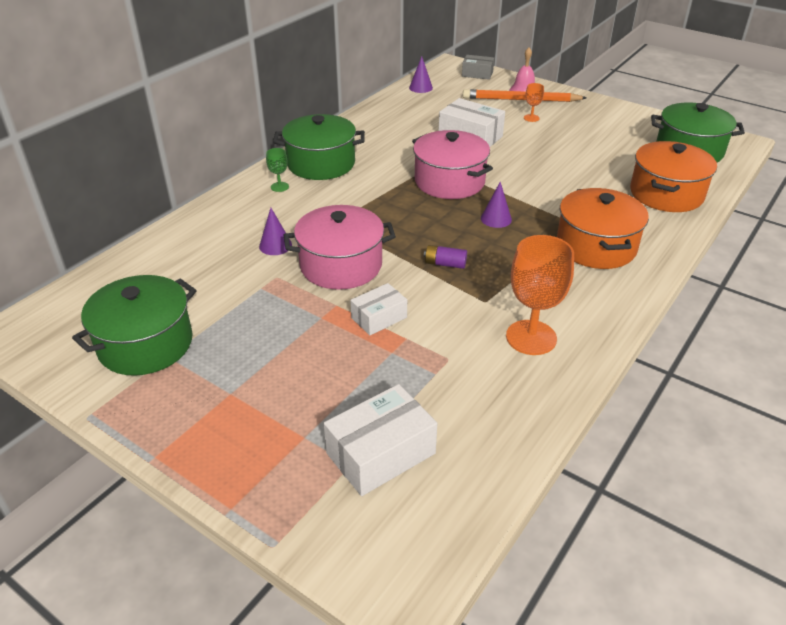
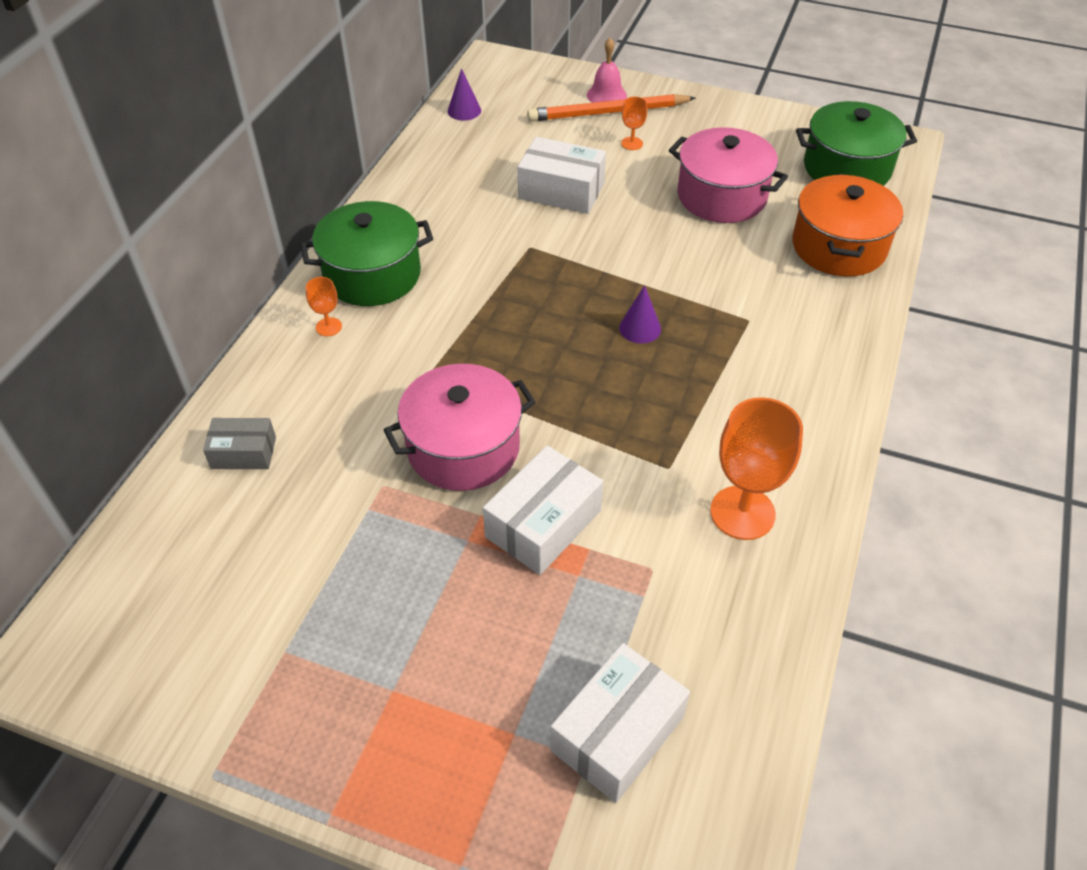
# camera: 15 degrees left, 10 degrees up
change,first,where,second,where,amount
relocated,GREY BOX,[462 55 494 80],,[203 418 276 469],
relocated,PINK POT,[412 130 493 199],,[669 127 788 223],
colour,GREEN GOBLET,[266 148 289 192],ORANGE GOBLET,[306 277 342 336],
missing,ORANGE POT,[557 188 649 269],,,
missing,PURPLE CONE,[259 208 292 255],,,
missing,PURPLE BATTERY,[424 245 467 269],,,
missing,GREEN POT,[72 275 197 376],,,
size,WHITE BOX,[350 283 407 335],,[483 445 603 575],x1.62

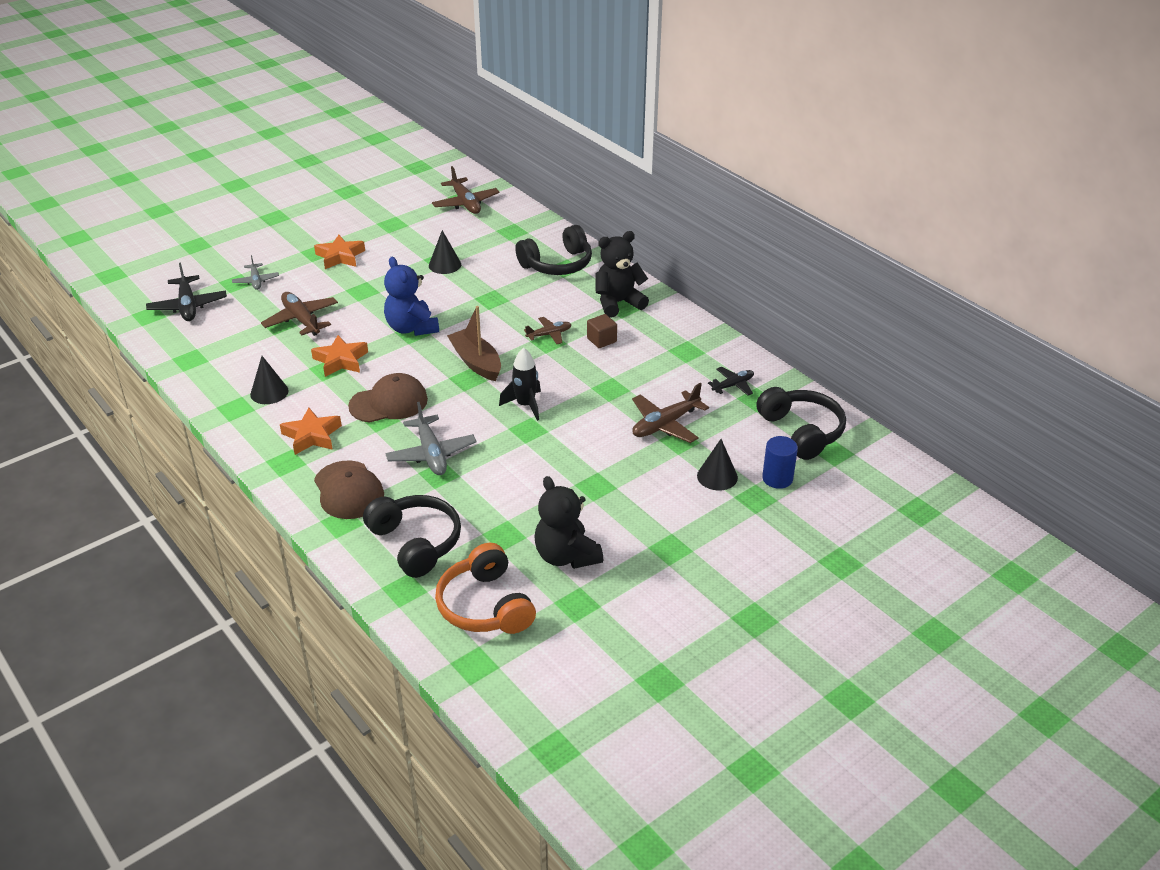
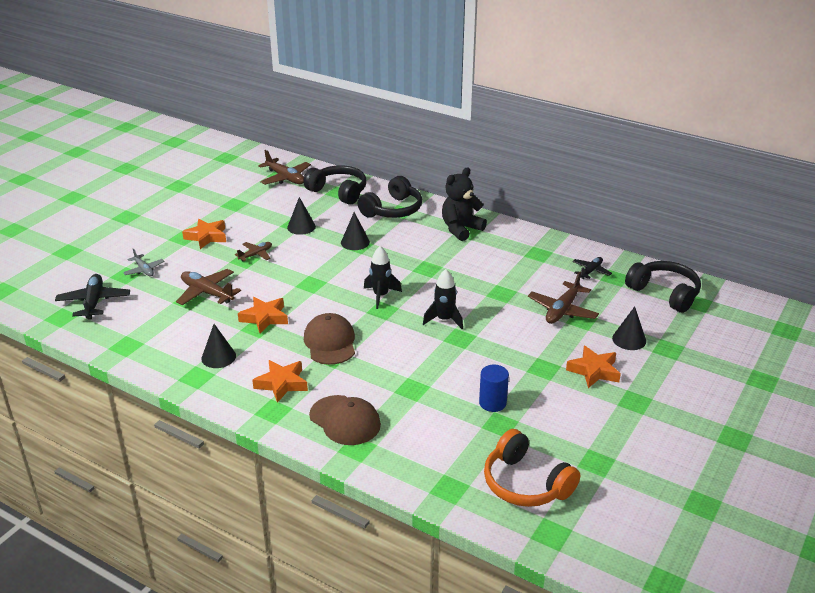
# camera: 20 degrees left, 5 degrees down
change,first,where,second,where,amount
missing,BLUE TEDDY BEAR,[384 257 439 336],,,
spun,BLACK PLANE,[146 262 227 321],,[55 274 130 320],150 degrees counterclockwise
exchanged,BROWN BOAT,[447 306 501 381],BLACK ROCKET,[364 246 402 309],
missing,BROWN CUBE,[587 314 617 348],,,
relocated,BROWN PLANE,[524 317 572 344],,[235 242 272 261],
spun,BROWN CAP,[348 373 428 423],,[304 313 355 365],60 degrees counterclockwise
missing,GREY PLANE,[385 402 476 475],,,
relocated,BLUE CYLINDER,[762 436 798 489],,[479 365 509 412],
missing,BLACK TEDDY BEAR,[535 476 603 569],,,
relocated,BLACK HEADPHONES,[363 495 461 578],,[303 165 366 205],
appeared,,,BLACK CONE,[341 212 370 250],
appeared,,,ORANGE STAR,[566 346 621 388],

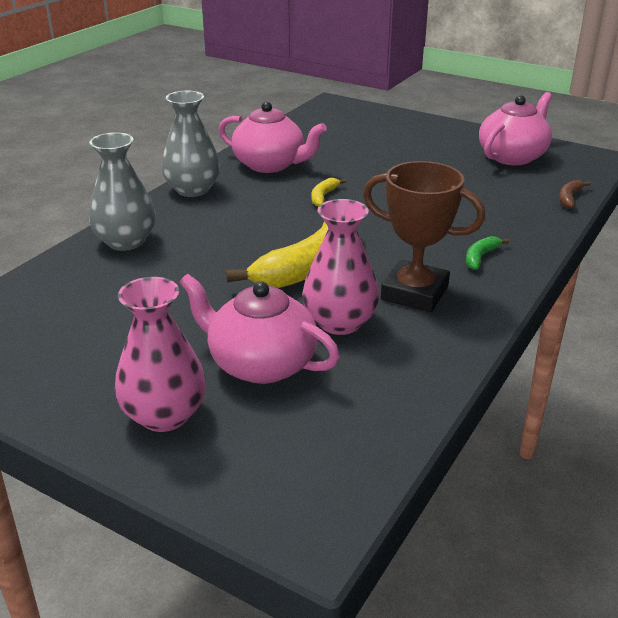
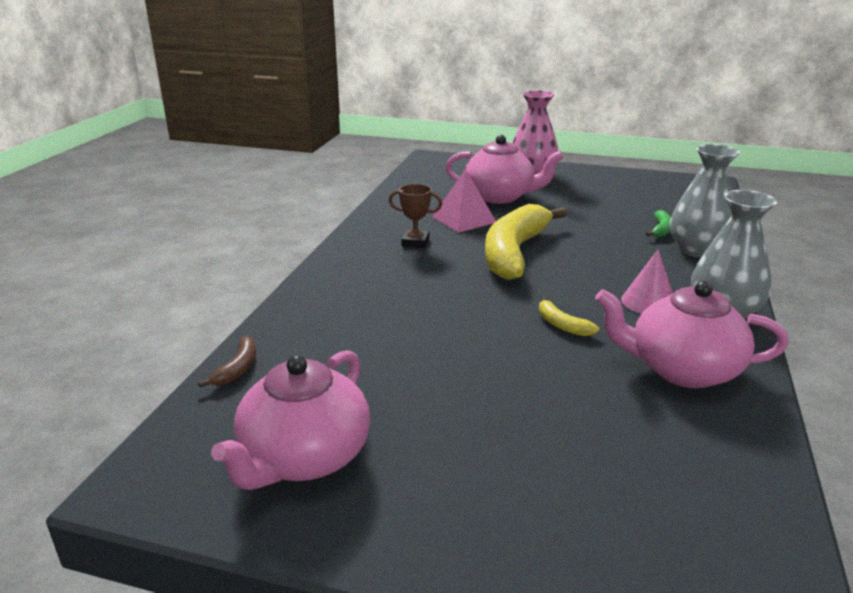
# camera: 165 degrees right, 5 degrees down
change,first,where,second,where,amount
size,BROWN TROPHY,[363 161 485 312],,[389 184 442 248],x0.52
spun,YELLOW BANANA,[311 178 346 207],,[539 296 599 336],135 degrees clockwise
exchanged,PINK VASE,[302 199 380 335],PINK PYRAMID,[432 169 496 233],
relocated,GREEN BANANA,[466 236 510 270],,[646 210 671 237],
appeared,,,PINK CONE,[621 250 673 314],

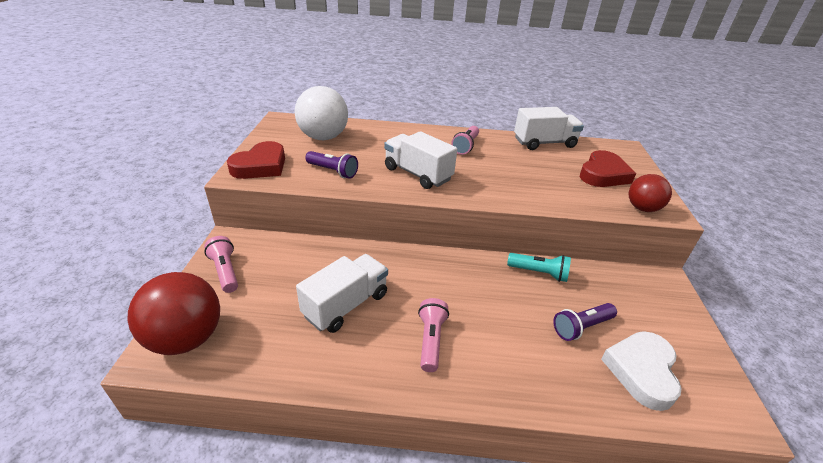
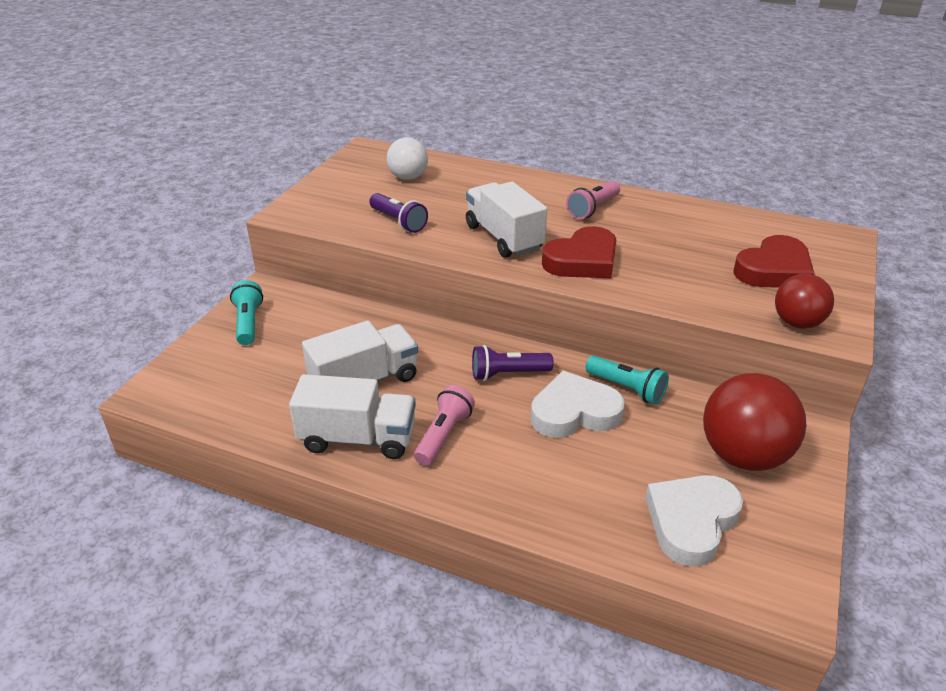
# camera: 20 degrees right, 0 degrees up
change,first,where,second,where,amount
size,WHITE BALL,[295 86 348 140],,[387 137 428 180],x0.61
relocated,WHITE TRUCK,[514 107 584 150],,[289 374 416 459],
relocated,RED HEART,[227 141 285 179],,[542 226 617 278],
colour,PINK FLASHLIGHT,[204 236 238 293],TURQUOISE FLASHLIGHT,[230 280 263 345],
relocated,RED BALL,[127 272 220 355],,[703 373 806 471],
relocated,PURPLE FLASHLIGHT,[553 303 617 341],,[472 345 553 381],
appeared,,,WHITE HEART,[531 371 625 438],

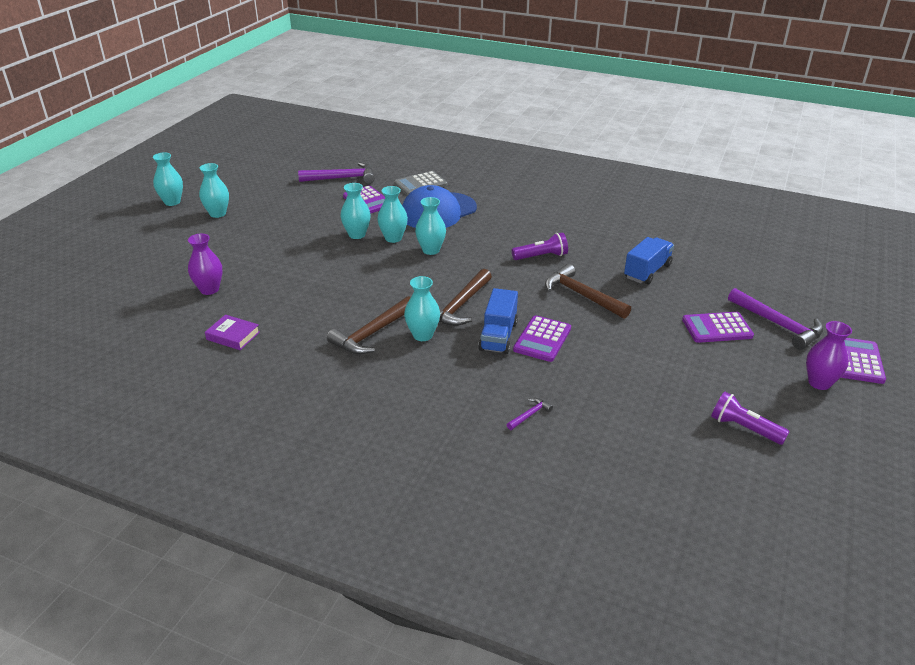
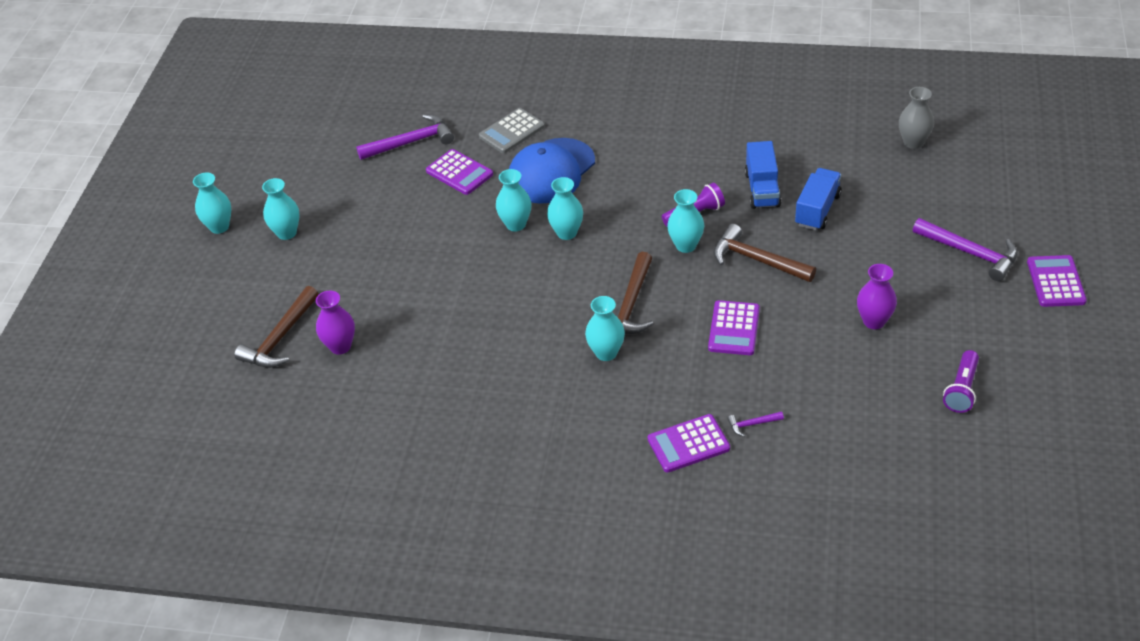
# camera: 10 degrees left, 10 degrees up
change,first,where,second,where,amount
relocated,TURQUOISE VASE,[340 183 371 239],,[667 189 704 253],
relocated,BLUE TRUCK,[478 288 518 354],,[745 141 781 209],
relocated,BROWN HAMMER,[327 296 411 355],,[234 286 319 368],
relocated,PURPLE CALCULATOR,[682 312 754 343],,[648 414 730 473],
missing,PURPLE BOOK,[205 315 260 350],,,
relocated,PURPLE VASE,[806 321 852 390],,[857 264 897 329],
spun,PURPLE FLASHLIGHT,[711 391 790 445],,[943 350 979 413],90 degrees counterclockwise
spun,PURPLE HAMMER,[507 398 553 430],,[727 411 784 437],135 degrees counterclockwise
appeared,,,GREY VASE,[899 87 934 149],

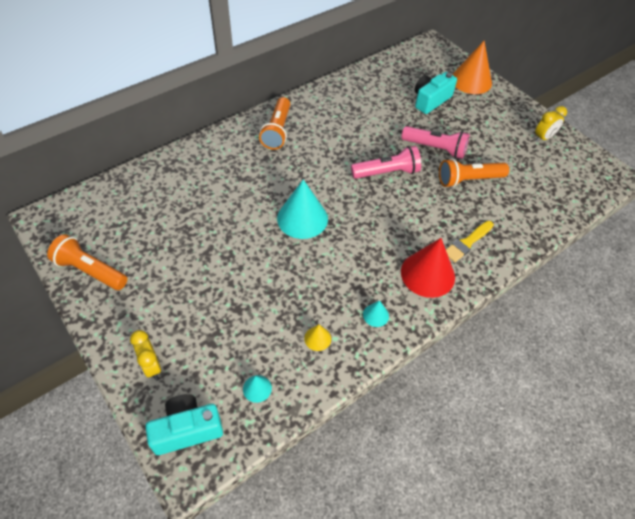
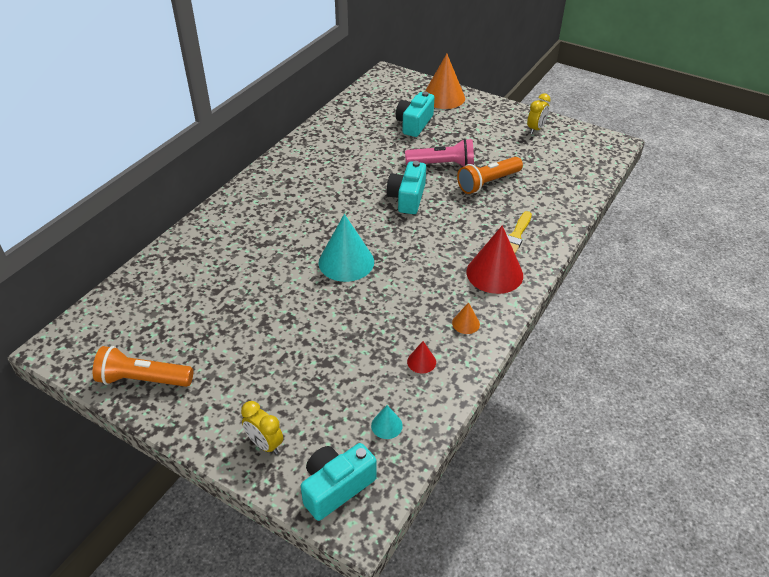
# camera: 20 degrees left, 10 degrees down
change,first,where,second,where,amount
missing,ORANGE FLASHLIGHT,[259 97 290 150],,,
exchanged,PINK FLASHLIGHT,[351 146 421 179],TURQUOISE CAMERA,[387 161 426 214],
colour,TURQUOISE CONE,[363 300 389 327],ORANGE CONE,[452 302 480 334],
colour,YELLOW CONE,[304 324 331 351],RED CONE,[407 341 436 374],

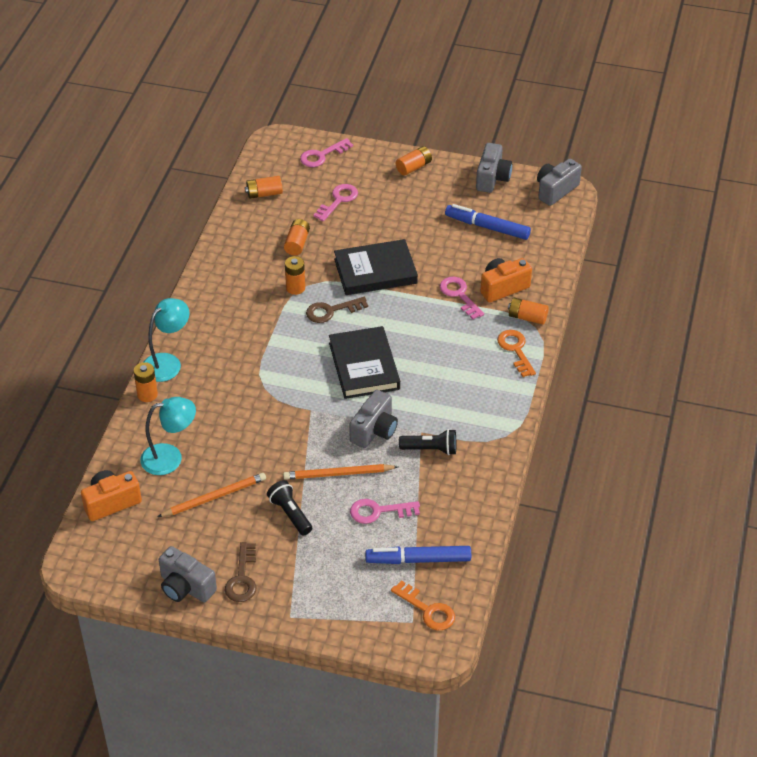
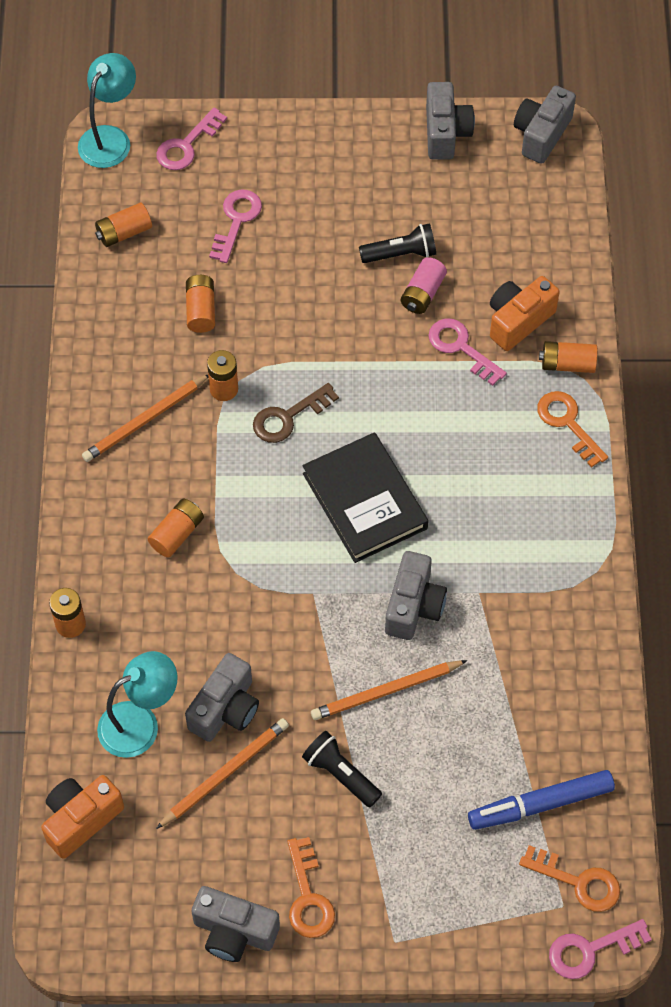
# camera: 15 degrees left, 15 degrees up
change,first,where,second,where,amount
relocated,ORANGE BATTERY,[396 146 432 176],,[148 499 204 558],
missing,BLUE MARKER,[445 204 531 240],,,
missing,BLACK BOOK,[334 239 418 295],,,
relocated,TURQUOISE LAMP,[144 298 189 382],,[78 53 136 168],
relocated,BLACK FLASHLIGHT,[399 429 456 455],,[359 223 436 263],
relocated,PINK KEY,[350 499 420 524],,[549 919 652 979],
colour,BROWN KEY,[225 542 257 602],ORANGE KEY,[287 837 335 938],
appeared,,,PINK BATTERY,[401 257 447 314],
appeared,,,ORANGE PENCIL,[82 375 208 462],
appeared,,,GREY CAMERA,[185 653 259 742],

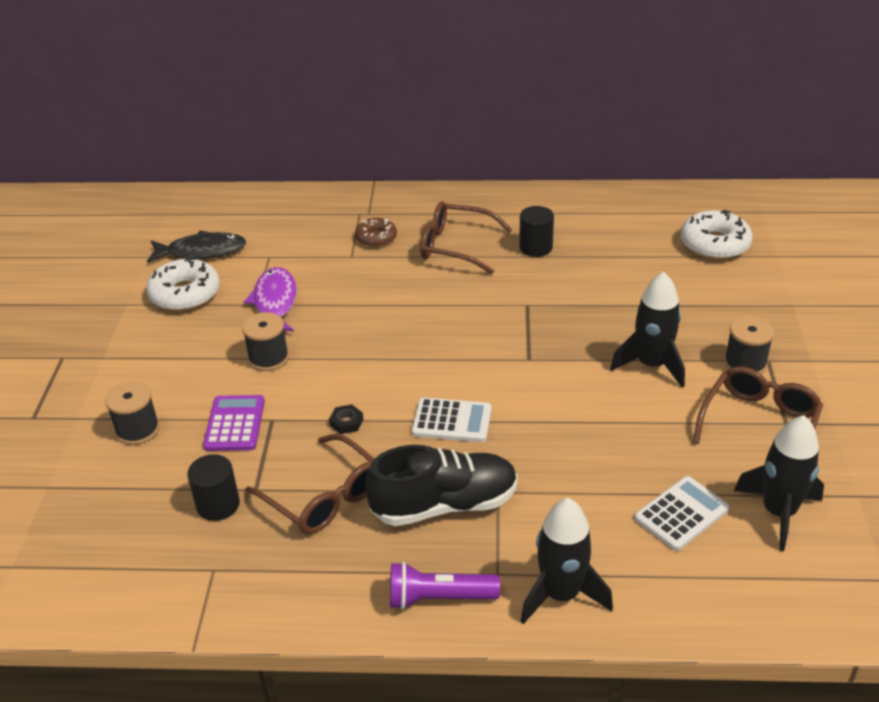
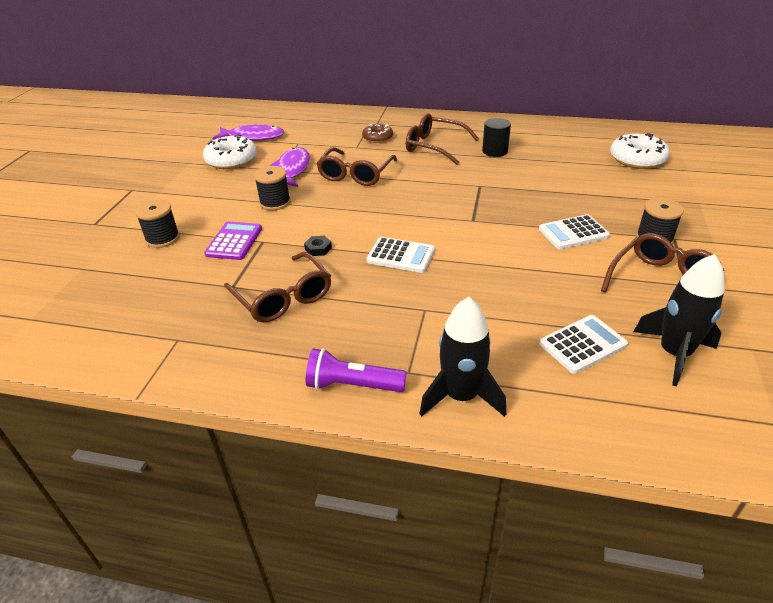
# camera: 10 degrees right, 0 degrees up
change,first,where,second,where,amount
colour,BLACK FISH,[147 230 246 263],PURPLE FISH,[212 124 284 141],
exchanged,BLACK ROCKET,[610 272 685 388],WHITE CALCULATOR,[539 214 610 249],
missing,BLACK SHOE,[366 445 518 526],,,
missing,BLACK CYLINDER,[187 454 240 521],,,
appeared,,,BROWN GLASSES,[316 147 397 186],

